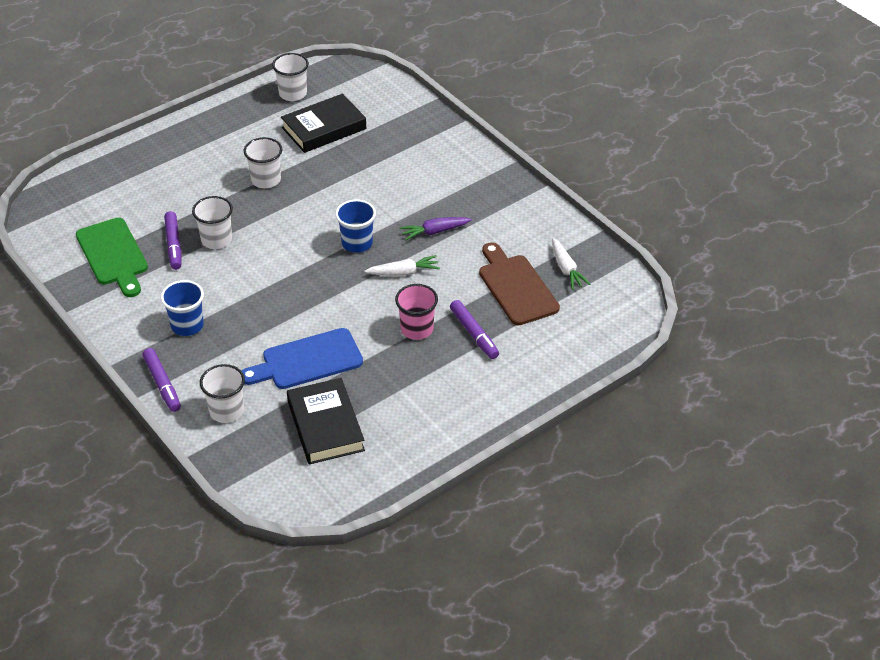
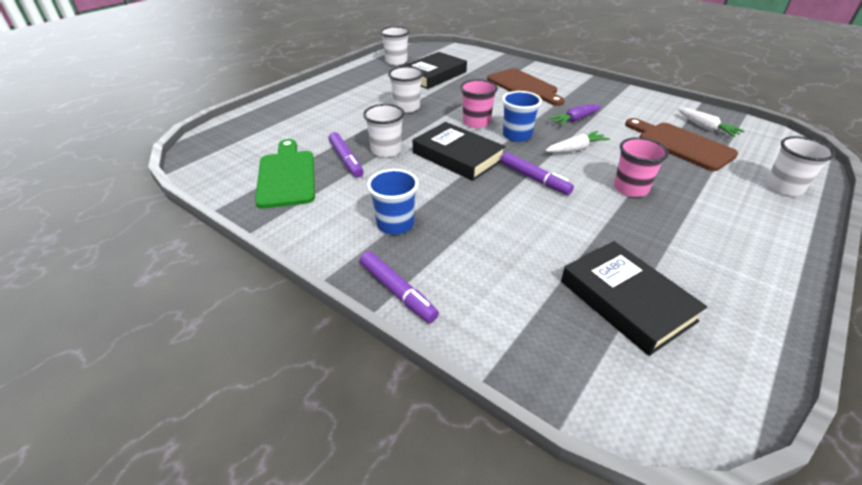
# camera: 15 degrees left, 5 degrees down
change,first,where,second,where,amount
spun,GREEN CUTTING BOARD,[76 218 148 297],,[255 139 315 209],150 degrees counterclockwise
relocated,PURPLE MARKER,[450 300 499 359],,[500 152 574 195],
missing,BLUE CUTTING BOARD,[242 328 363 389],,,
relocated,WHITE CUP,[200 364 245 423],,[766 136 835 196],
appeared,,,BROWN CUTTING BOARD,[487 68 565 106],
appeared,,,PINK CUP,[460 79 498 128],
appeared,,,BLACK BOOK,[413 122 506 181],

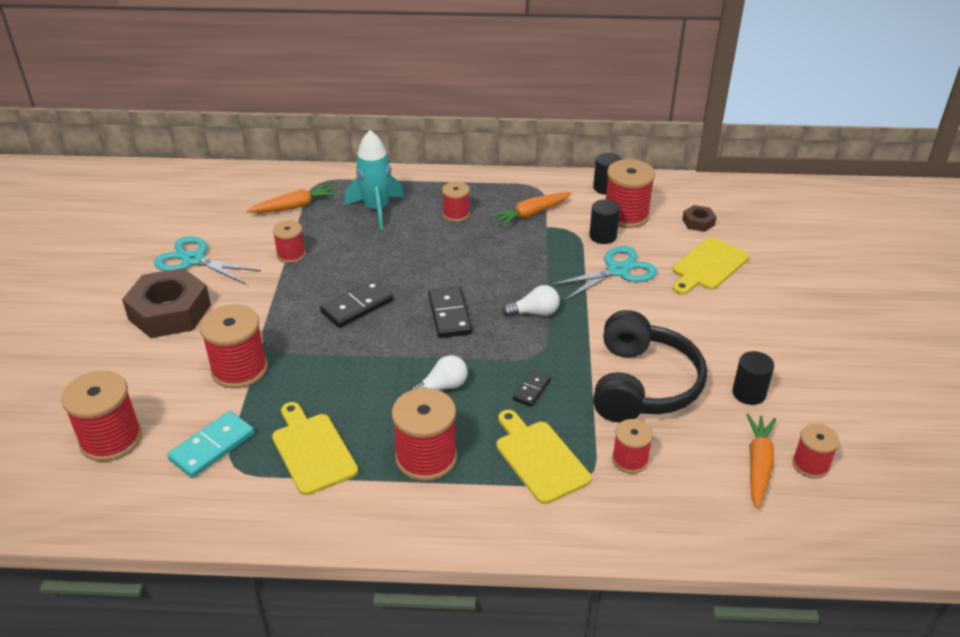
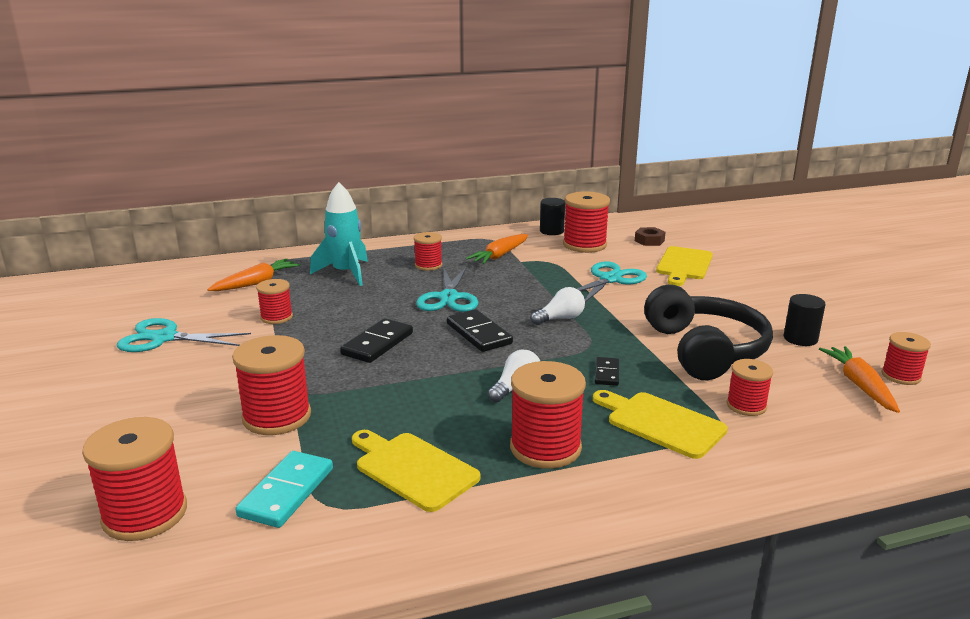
# camera: 20 degrees left, 15 degrees down
change,first,where,second,where,amount
missing,BLACK CYLINDER,[589 199 620 244],,,
missing,BROWN NUT,[122 268 211 338],,,
appeared,,,TURQUOISE SCISSORS,[416 266 478 312],

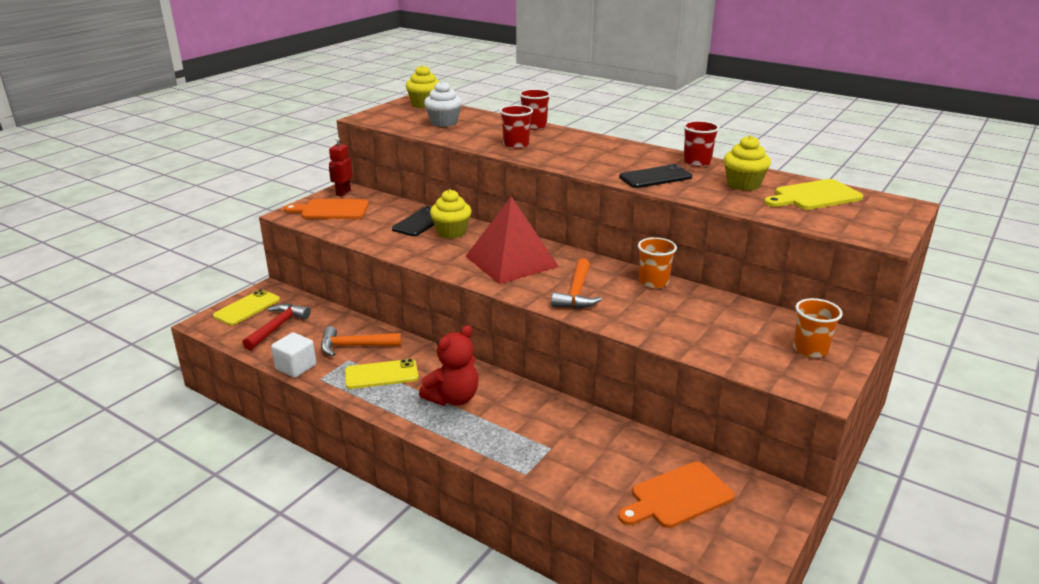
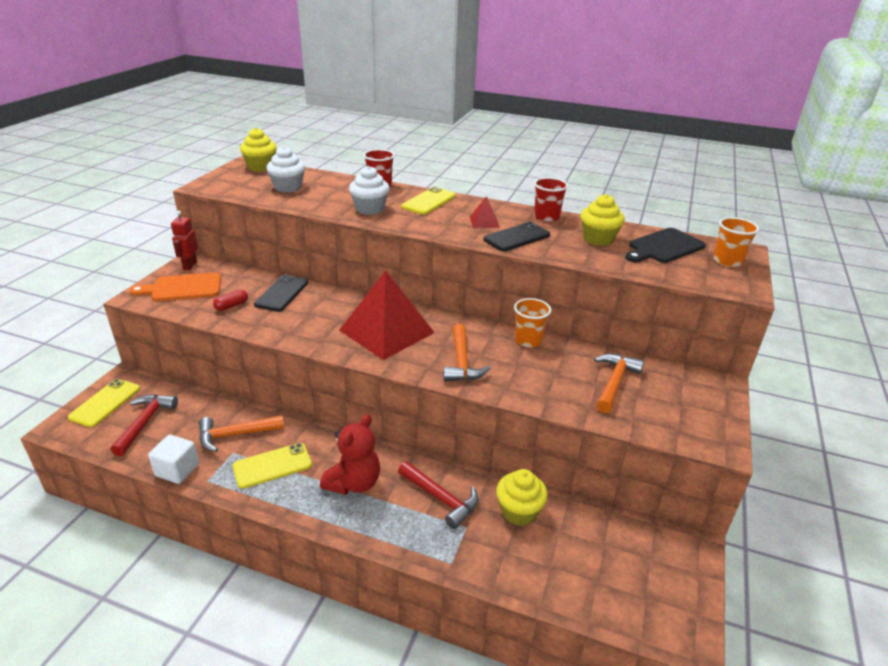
# camera: 15 degrees left, 5 degrees up
change,first,where,second,where,amount
exchanged,RED CUP,[499 105 533 149],WHITE CUPCAKE,[349 166 390 215],
colour,YELLOW CUTTING BOARD,[764 179 863 210],BLACK CUTTING BOARD,[625 228 706 263],
relocated,YELLOW CUPCAKE,[430 189 471 239],,[496 469 548 526],
relocated,ORANGE CUP,[793 298 843 358],,[713 217 759 267],
missing,ORANGE CUTTING BOARD,[618 461 735 528],,,
appeared,,,YELLOW PHONE,[401 187 456 215],
appeared,,,RED PYRAMID,[470 196 500 228],
appeared,,,RED CAPSULE,[213 290 248 311],
appeared,,,ORANGE HAMMER,[594 354 644 413],
appeared,,,RED HAMMER,[398 461 479 529],

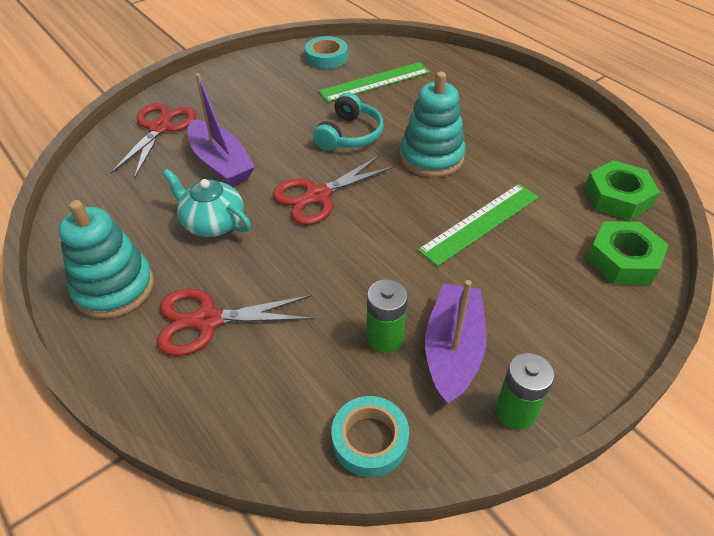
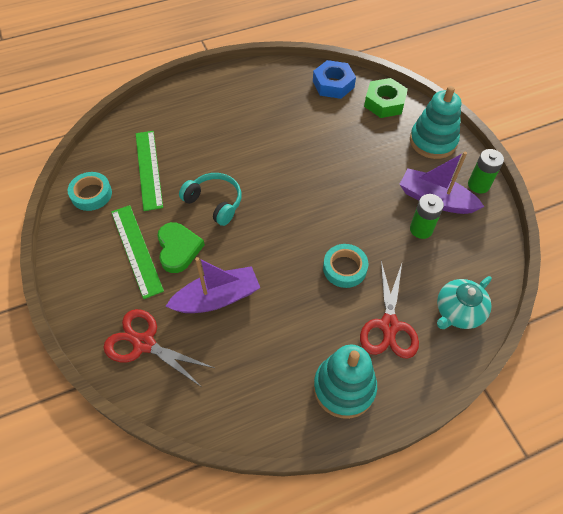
# camera: 75 degrees left, 10 degrees up
change,first,where,second,where,amount
relocated,TURQUOISE STACKING TOY,[400 71 466 177],,[410 86 461 159],
missing,RED SCISSORS,[272 155 395 225],,,
colour,GREEN NUT,[584 160 660 221],BLUE NUT,[313 60 356 99],
relocated,TURQUOISE TEAPOT,[162 169 251 237],,[437 276 492 329],
relocated,GREEN RULER,[418 184 539 266],,[111 205 164 299],
relocated,TURQUOISE TAPE,[331 396 409 477],,[323 244 368 288],
appeared,,,GREEN HEART,[157 222 205 273],

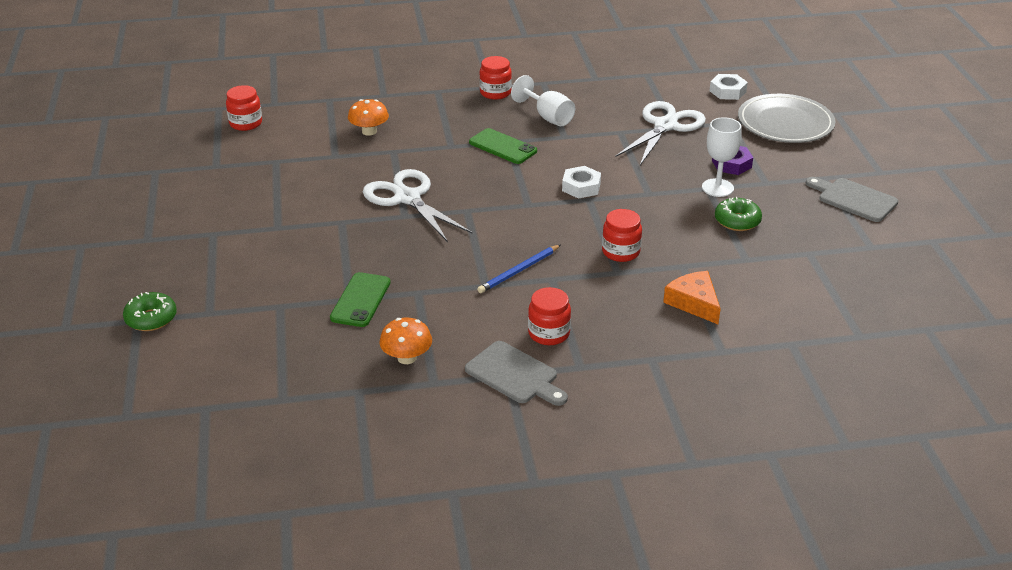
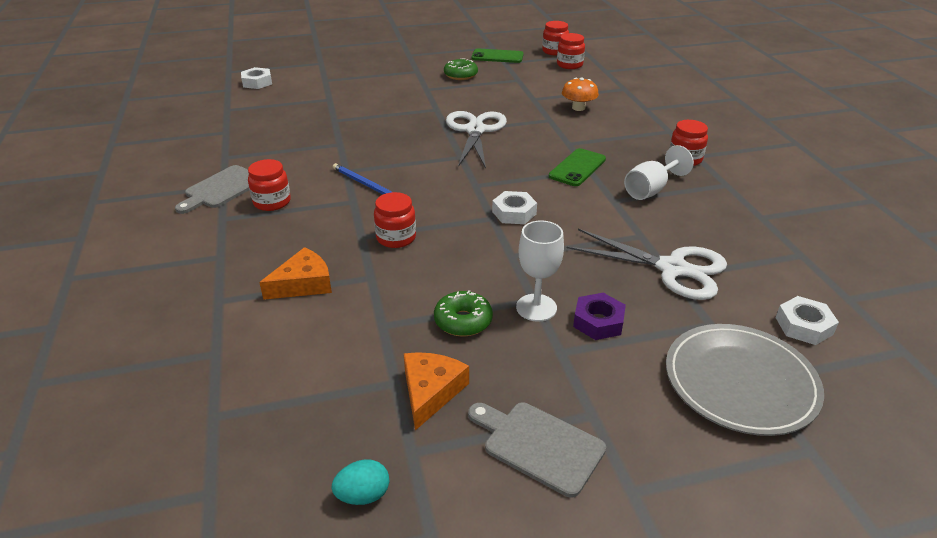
# camera: 85 degrees right, 0 degrees up
change,first,where,second,where,amount
spun,WHITE SCISSORS,[363 169 472 242],,[446 111 507 169],45 degrees counterclockwise
spun,GREY CUTTING BOARD,[806 177 898 222],,[468 402 606 497],90 degrees counterclockwise
relocated,GREEN PHONE,[330 272 391 327],,[471 49 524 63],
relocated,GREEN DONUT,[123 292 177 331],,[444 58 478 80],
missing,ORANGE MUSHROOM,[380 318 432 364],,,
appeared,,,RED JAR,[542 21 569 55],
appeared,,,WHITE NUT,[241 67 272 89],
appeared,,,ORANGE CHEESE,[404 352 469 430],
appeared,,,TURQUOISE EGG,[332 459 389 505],

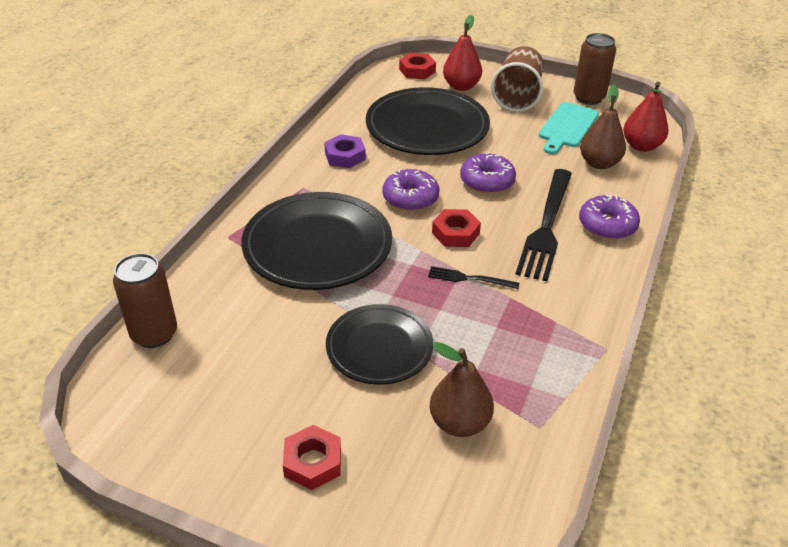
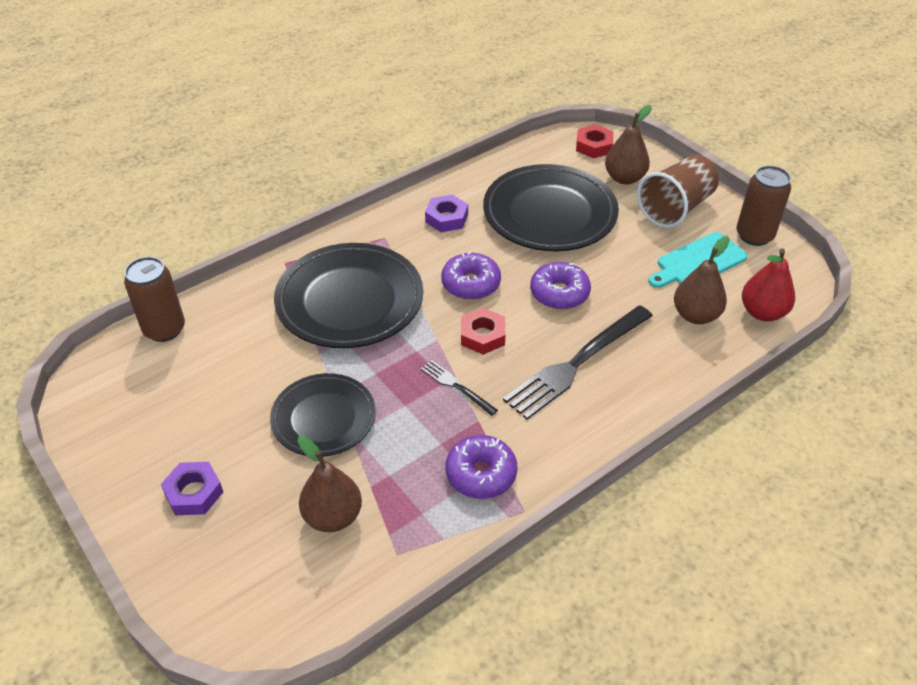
# camera: 30 degrees right, 5 degrees up
change,first,where,second,where,amount
colour,RED PEAR,[443 15 482 91],BROWN PEAR,[605 105 652 184],
relocated,PURPLE DONUT,[579 194 640 240],,[446 435 518 499],
colour,RED NUT,[283 425 341 490],PURPLE NUT,[161 462 223 515],

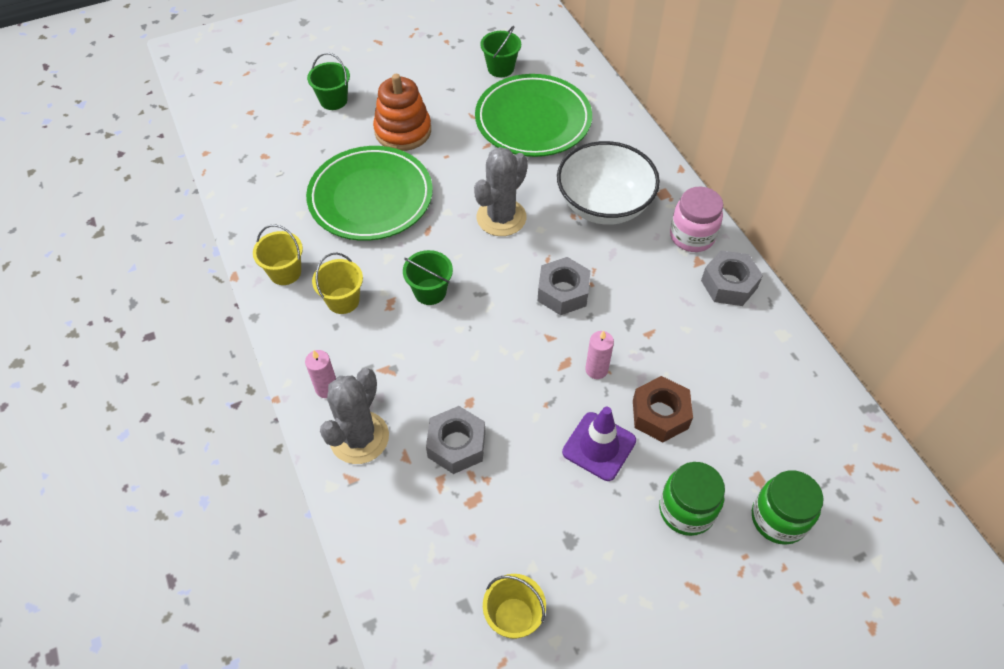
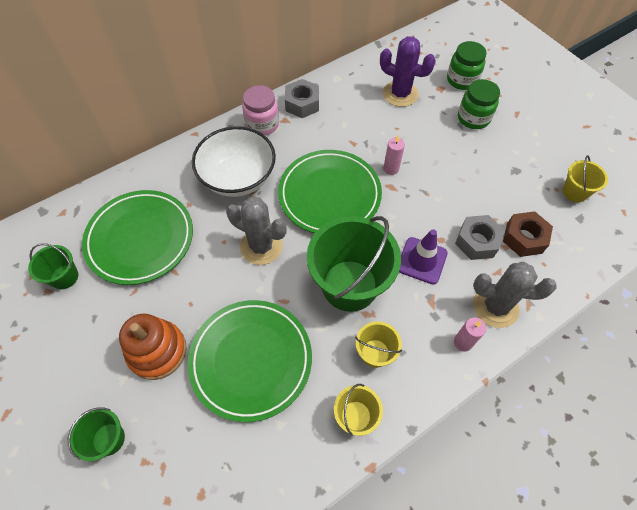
# camera: 100 degrees left, 5 degrees up
change,first,where,second,where,amount
size,GREEN BUCKET,[403 250 453 305],,[307 216 401 312],x2.07
exchanged,GREY NUT,[538 257 591 315],GREEN PLATE,[278 150 382 233],
relocated,BROWN NUT,[633 376 693 442],,[503 211 553 257],
relocated,PURPLE TRAFFIC CONE,[562 407 636 481],,[399 229 448 284],
appeared,,,PURPLE CACTUS,[380 36 436 107],

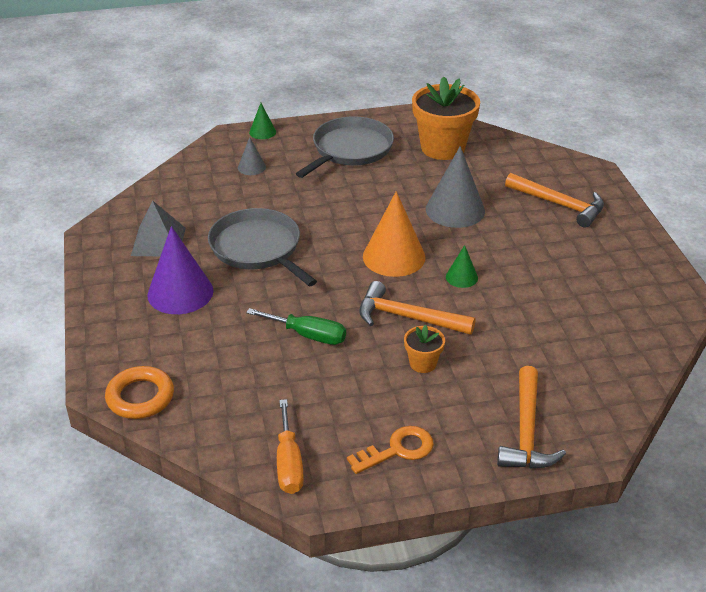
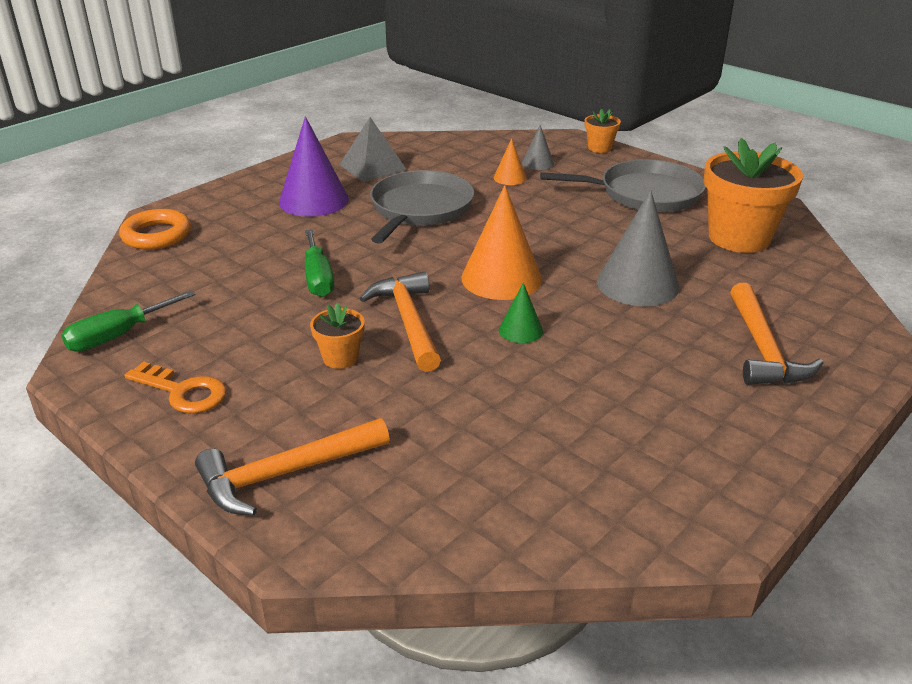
# camera: 55 degrees right, 5 degrees down
change,first,where,second,where,amount
exchanged,GREEN CONE,[249 103 276 139],ORANGE FLOWER POT,[585 109 621 153],
colour,ORANGE SCREWDRIVER,[277 399 304 494],GREEN SCREWDRIVER,[61 290 196 352],
appeared,,,ORANGE CONE,[494 138 527 185],

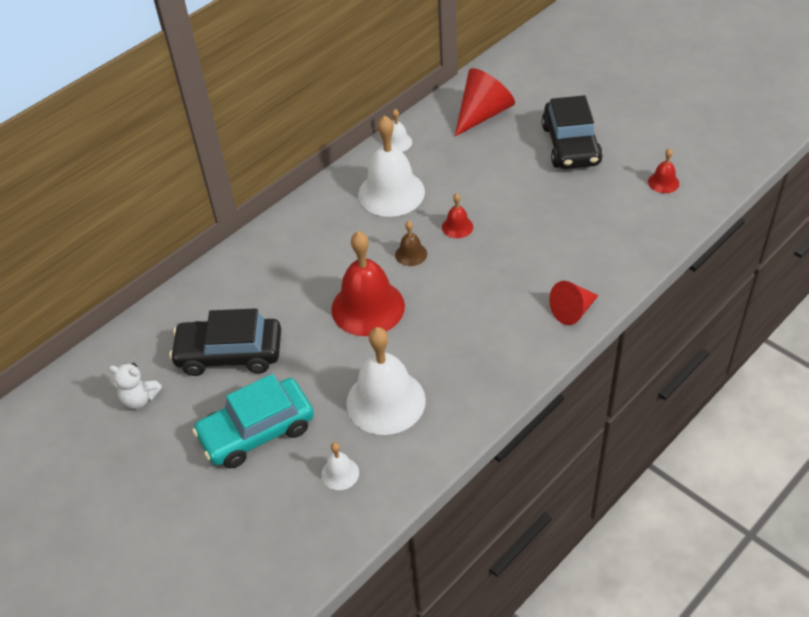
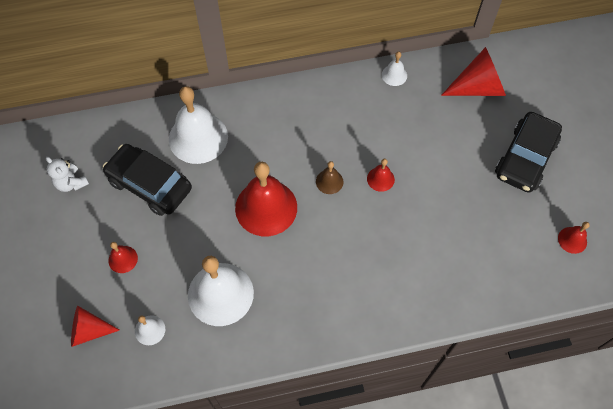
# camera: 30 degrees right, 15 degrees up
change,first,where,second,where,amount
relocated,WHITE BELL,[358 115 425 217],,[169 86 228 164],
relocated,RED CONE,[549 281 599 325],,[71 306 119 347],
exchanged,TURQUOISE CAR,[192 374 314 468],RED BELL,[108 242 138 273],

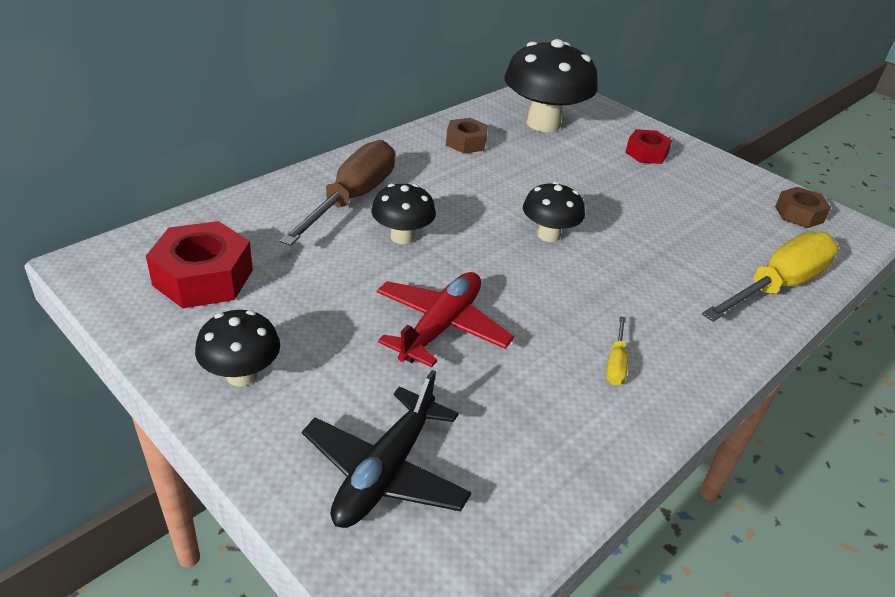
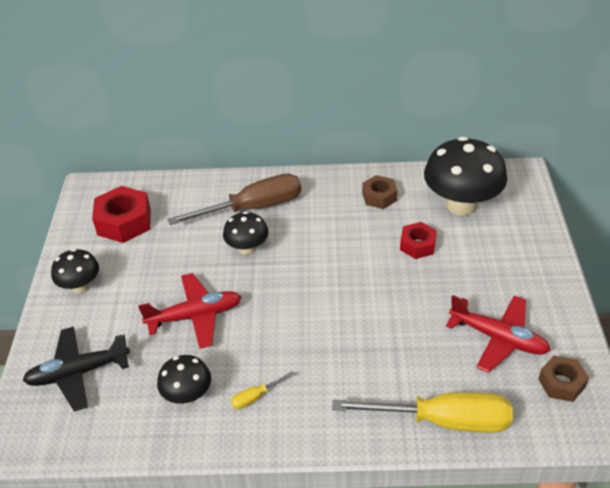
# camera: 50 degrees right, 5 degrees up
change,first,where,second,where,amount
relocated,RED NUT,[625 129 672 164],,[400 222 437 259],
relocated,BLACK MUSHROOM,[523 182 585 242],,[157 355 211 404],
appeared,,,RED PLANE,[446 295 550 373],

